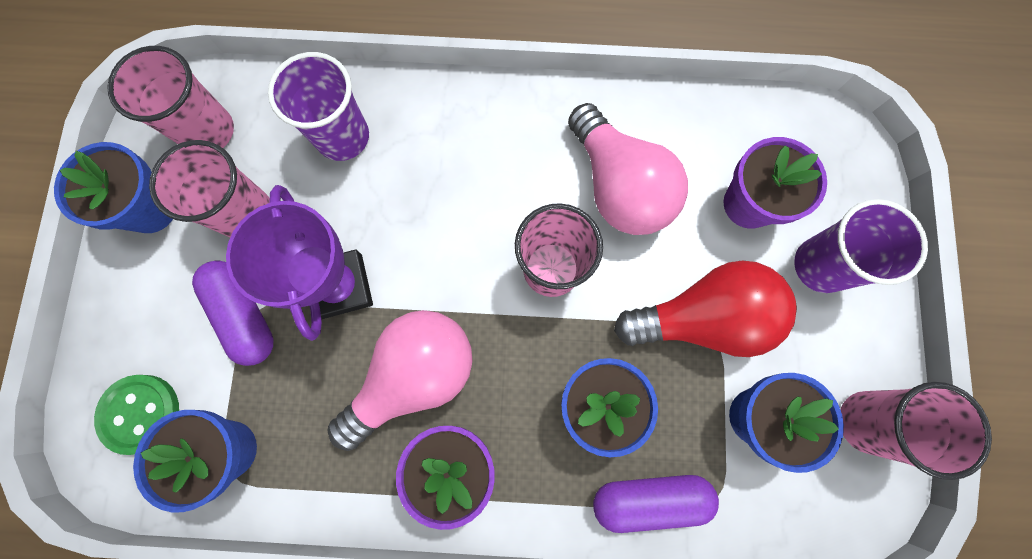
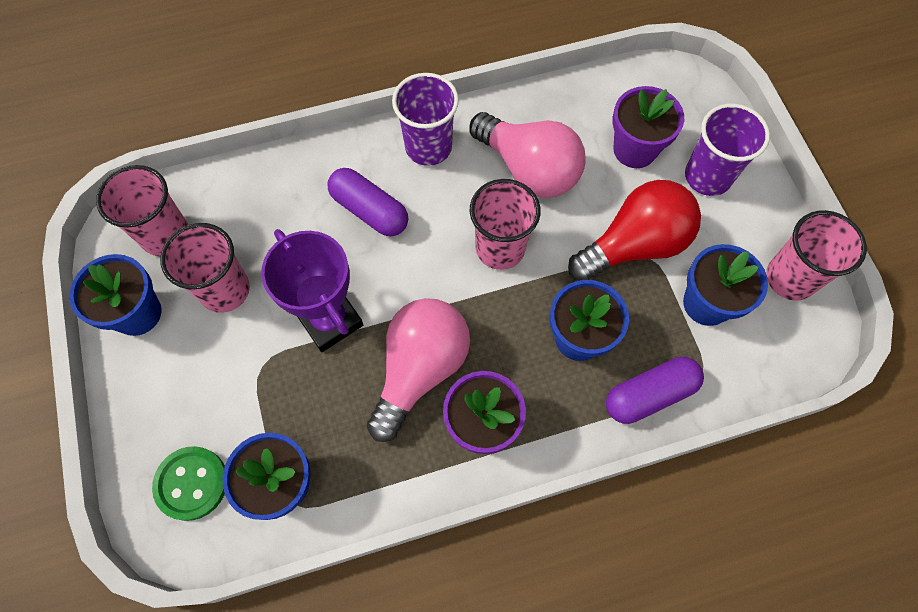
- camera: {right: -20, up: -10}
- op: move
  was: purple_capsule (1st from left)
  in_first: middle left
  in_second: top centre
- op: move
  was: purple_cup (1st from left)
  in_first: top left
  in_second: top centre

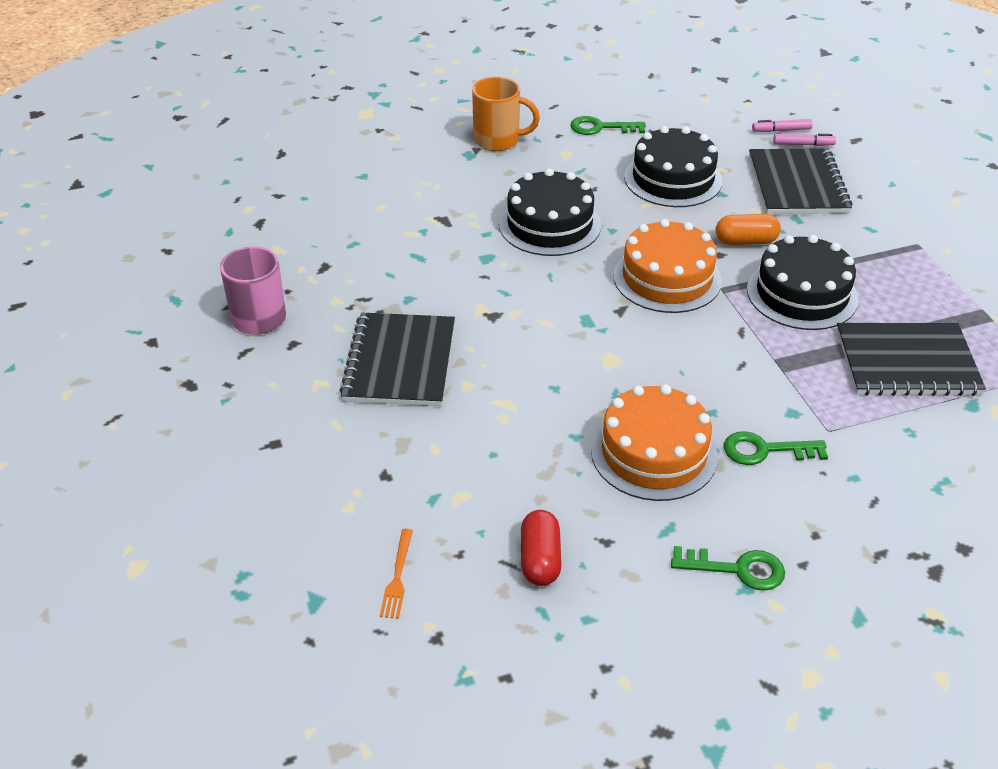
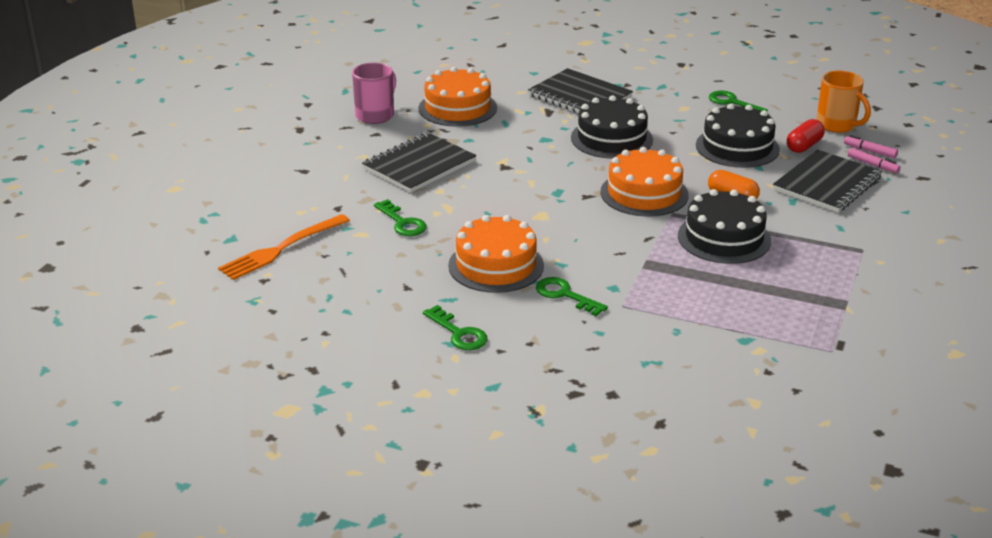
- camera: {right: 40, up: -10}
- op: resize
  was: orange_fork
  in_first: bottom centre
  in_second: middle left
  ratio: 2.01
- op: move
  was: orange_mug
  in_first: top centre
  in_second: top right
- op: move
  was: red_capsule
  in_first: bottom centre
  in_second: top right
- op: move
  was: black_notebook (3rd from left in the first image)
  now: black_notebook (2nd from left)
  in_first: middle right
  in_second: top centre
- op: insert
  now: green_key (1st from left)
  in_second: centre
- op: insert
  now: orange_cake (1st from left)
  in_second: top centre

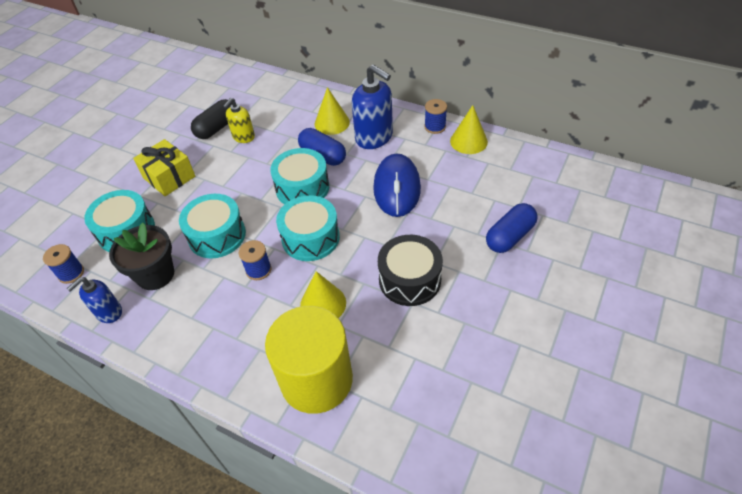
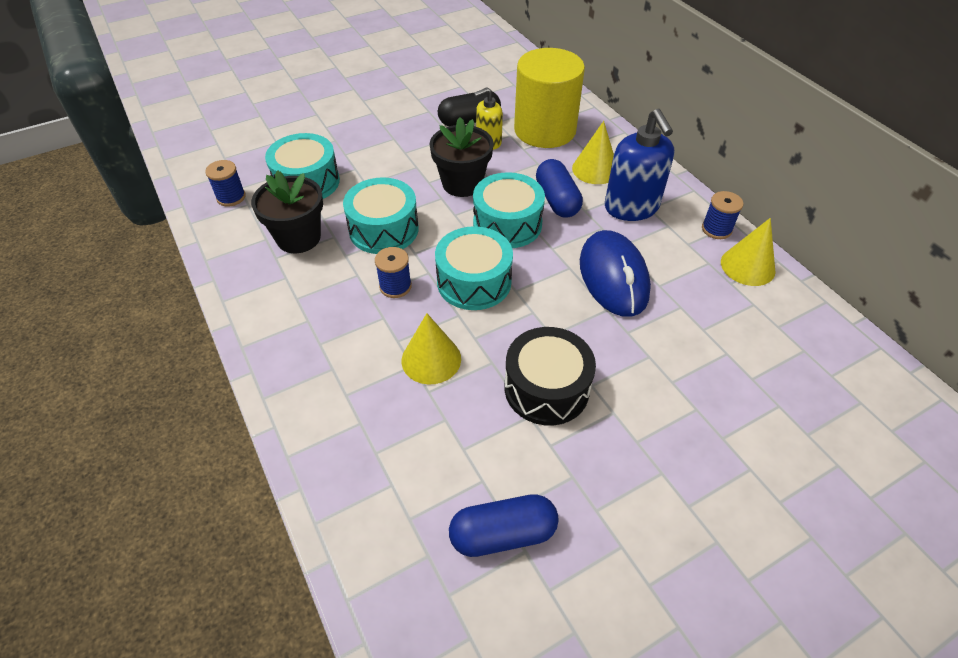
- camera: {right: 30, up: 0}
- op: delete
  was: blue_soap_dispenser (1st from left)
  in_first: middle left
- op: delete
  was: yellow_gift
  in_first: middle left
- op: move
  was: yellow_cylinder
  in_first: bottom centre
  in_second: top centre
- op: rotate
  was: blue_mouse
  in_first: centre
  in_second: centre
  clockwise: -45
- op: move
  was: blue_capsule (2nd from left in the first image)
  now: blue_capsule (1st from left)
  in_first: middle right
  in_second: bottom centre
- op: insert
  now: black_flower_pot (2nd from left)
  in_second: top centre

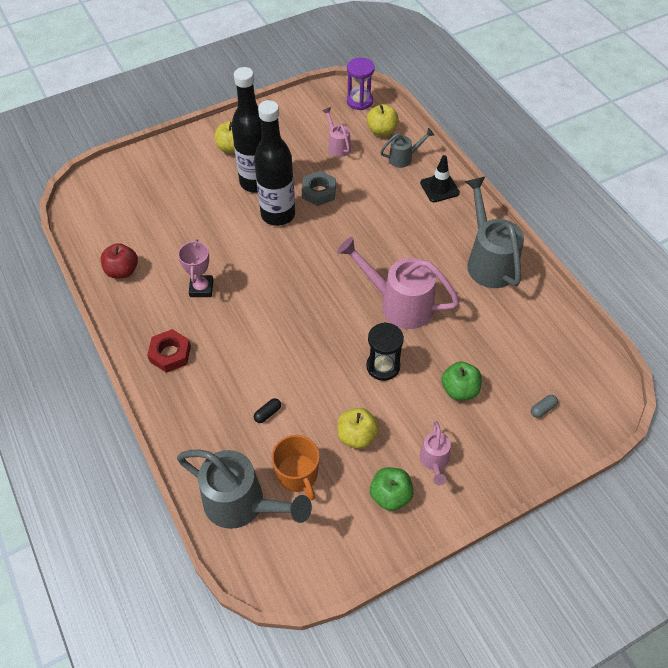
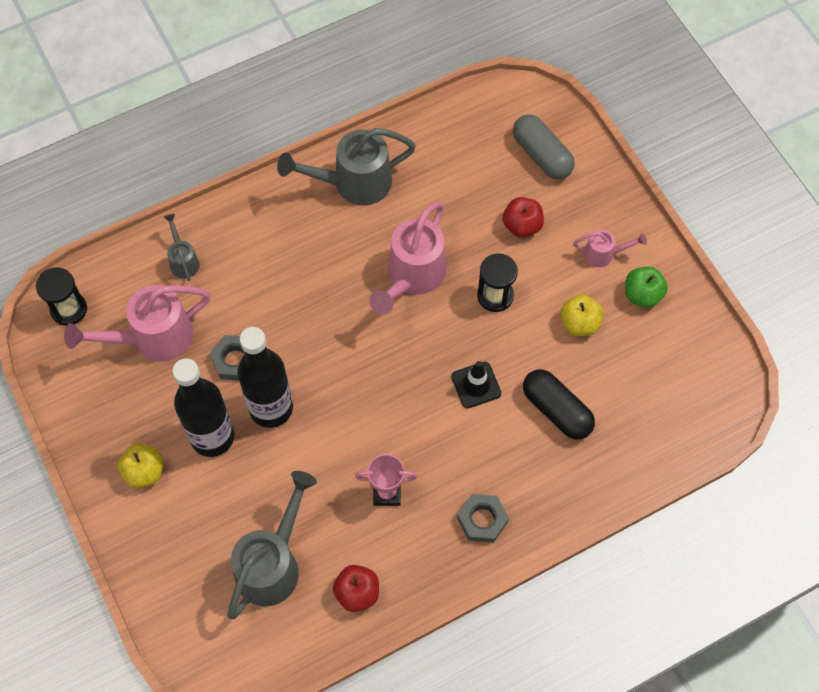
- camera: {right: -90, up: 10}
- op: recolor
  was: red_nut
  now: grey_nut (2nd from left)
  in_first: middle left
  in_second: bottom centre
- op: move
  was: grey_watering_can (1st from left in the first image)
  now: grey_watering_can (2nd from left)
  in_first: bottom centre
  in_second: bottom left
- op: resize
  was: black_capsule
  in_first: centre
  in_second: middle right
  ratio: 2.48
- op: delete
  was: orange_mug
  in_first: bottom centre
- op: resize
  was: pink_watering_can (1st from left)
  in_first: top centre
  in_second: middle left
  ratio: 1.98
- op: recolor
  was: purple_hourglass
  now: black_hourglass (1st from left)
  in_first: top centre
  in_second: middle left
- op: delete
  was: yellow_apple (3rd from left)
  in_first: top centre
- op: move
  was: black_traffic_cone
  in_first: top centre
  in_second: centre
- op: recolor
  was: green_apple (2nd from left)
  now: red_apple (2nd from left)
  in_first: middle right
  in_second: top centre
- op: resize
  was: grey_capsule
  in_first: middle right
  in_second: top centre
  ratio: 2.48

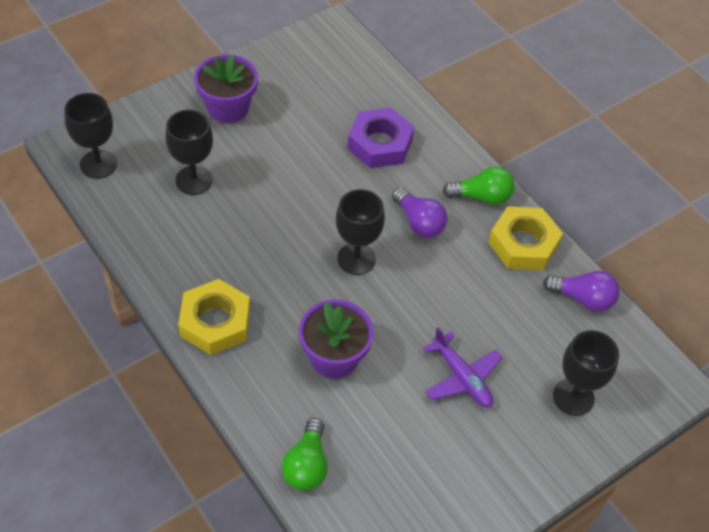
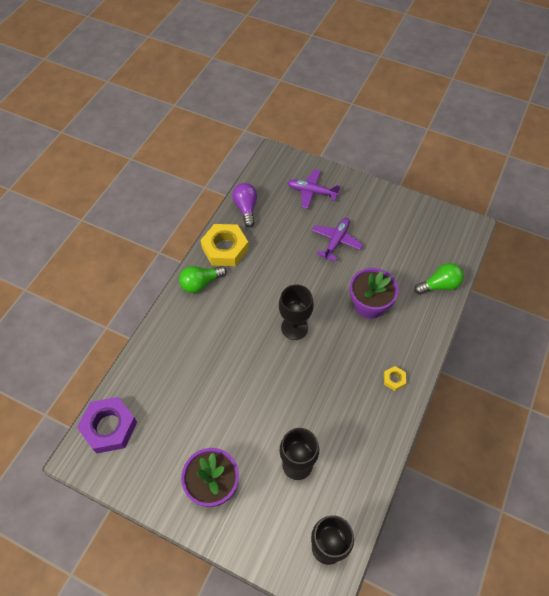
- camera: {right: -115, up: 5}
- op: resize
  was: yellow_nut (1st from left in the first image)
  in_first: middle left
  in_second: middle right
  ratio: 0.45
- op: move
  was: purple_nut
  in_first: top centre
  in_second: bottom left
- op: delete
  was: purple_light_bulb (1st from left)
  in_first: centre
- op: rotate
  was: green_light_bulb (2nd from left in the first image)
  in_first: middle right
  in_second: centre
  clockwise: -90
- op: replace
  was: black_goblet (4th from left)
  now: purple_plane (1st from left)
  in_first: bottom right
  in_second: top centre

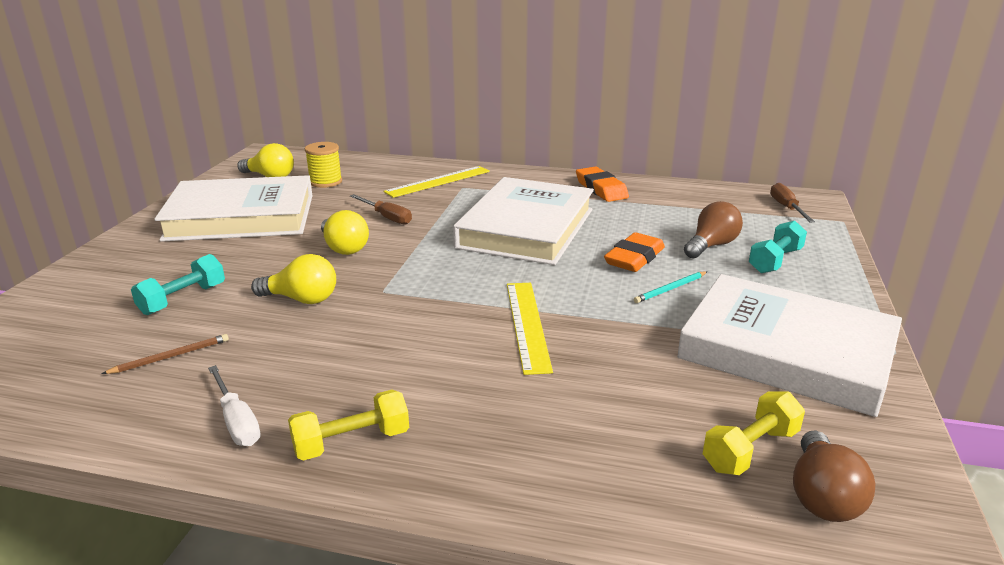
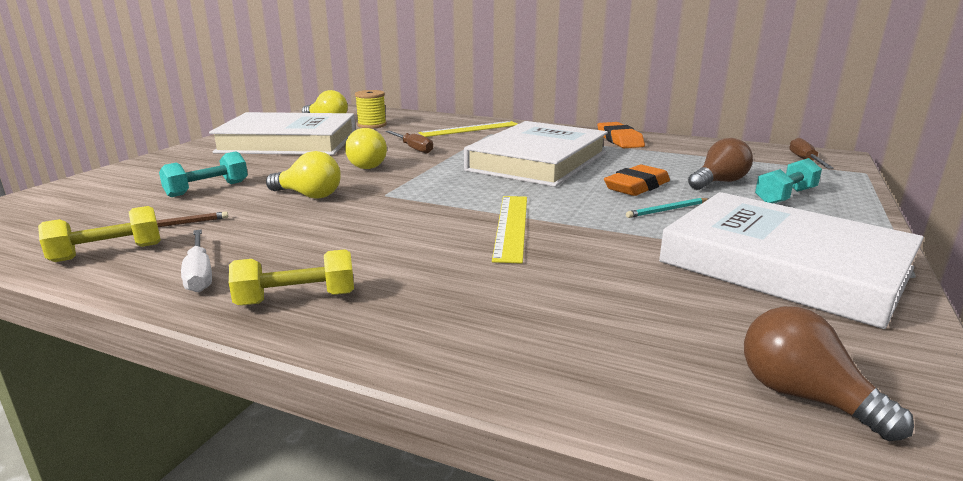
- camera: {right: 10, up: -5}
- op: move
  was: yellow_dumbbell (2nd from left in the first image)
  now: yellow_dumbbell (1st from left)
  in_first: bottom right
  in_second: middle left
- op: rotate
  was: brown_light_bulb (2nd from left)
  in_first: bottom right
  in_second: bottom right
  clockwise: 120

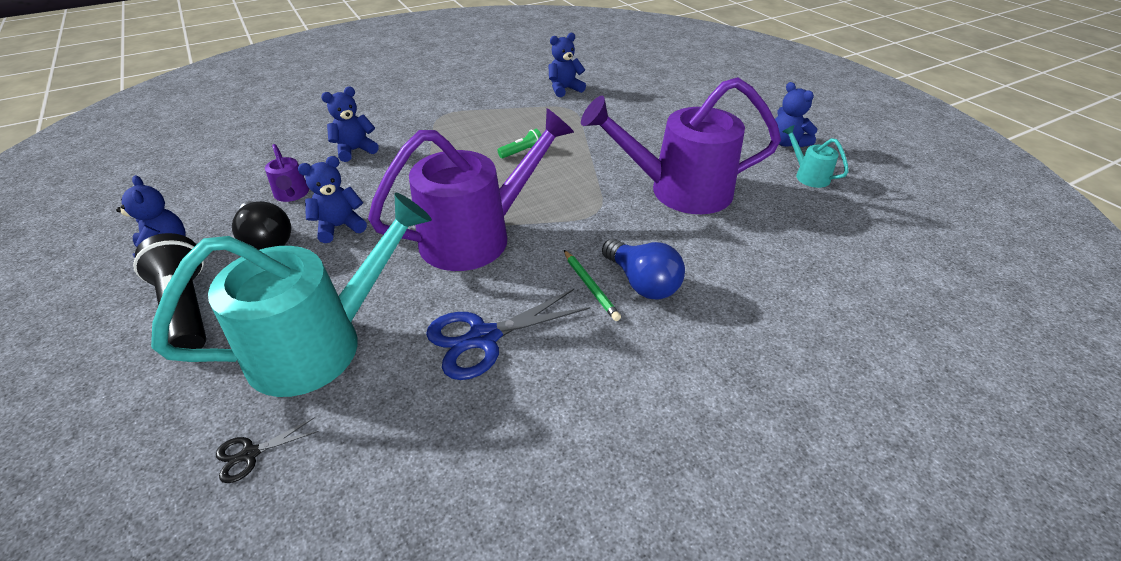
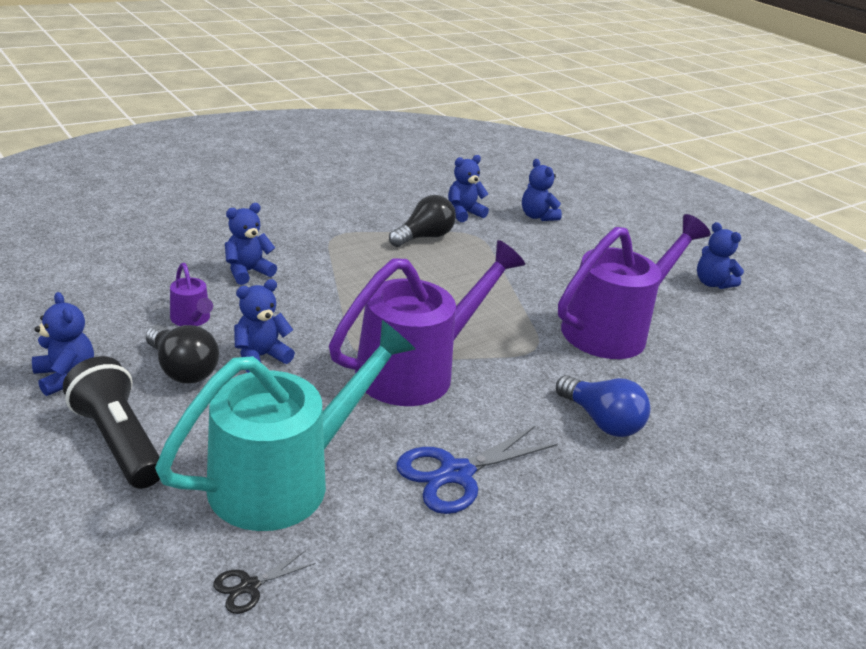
- camera: {right: -10, up: -10}
- op: delete
  was: green_flashlight
  in_first: top centre
- op: delete
  was: green_pencil
  in_first: centre
- op: rotate
  was: purple_watering_can (3rd from left)
  in_first: top centre
  in_second: middle right
  clockwise: 150
- op: delete
  was: turquoise_watering_can (2nd from left)
  in_first: top right
- op: insert
  now: black_light_bulb (2nd from left)
  in_second: centre
- op: insert
  now: blue_teddy_bear (5th from left)
  in_second: top centre

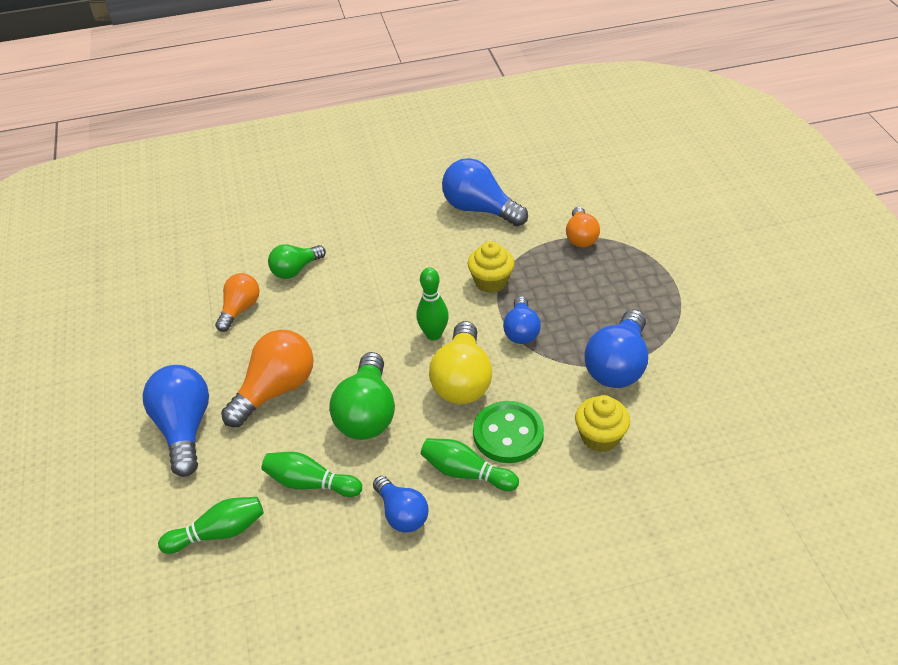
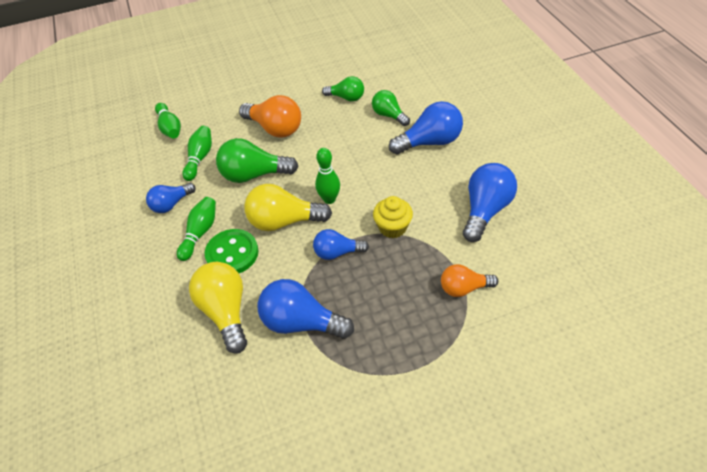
- camera: {right: 85, up: 5}
- op: move
  was: blue_light_bulb (1st from left in the first image)
  now: blue_light_bulb (4th from left)
  in_first: middle left
  in_second: top centre
- op: recolor
  was: orange_light_bulb (1st from left)
  now: green_light_bulb (2nd from left)
  in_first: middle left
  in_second: top centre
- op: replace
  was: yellow_cupcake (2nd from left)
  now: yellow_light_bulb (1st from left)
  in_first: middle right
  in_second: middle left

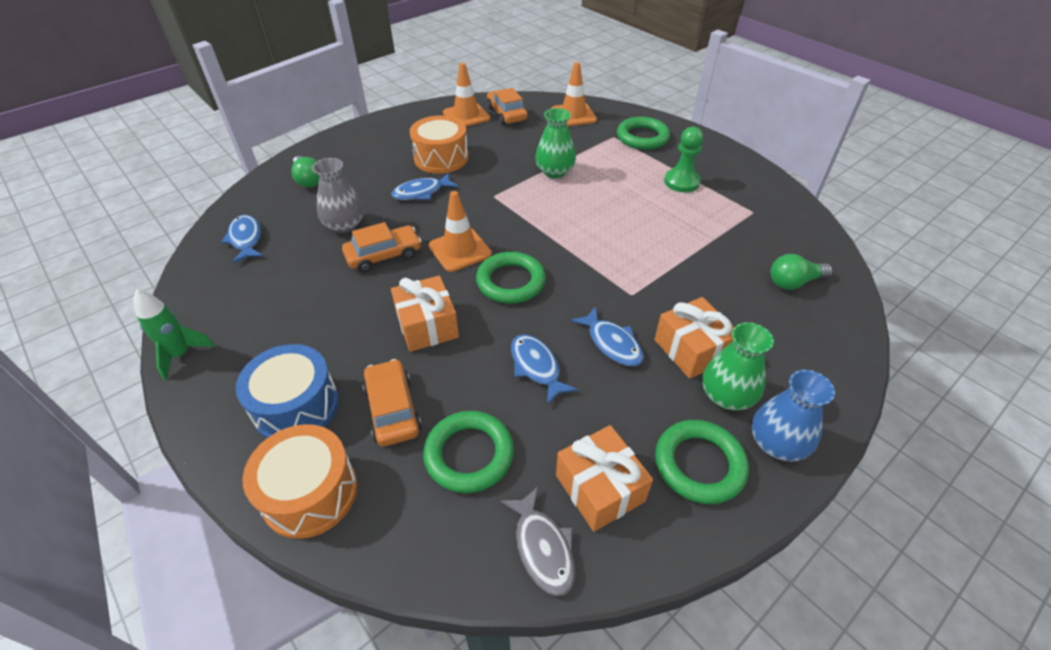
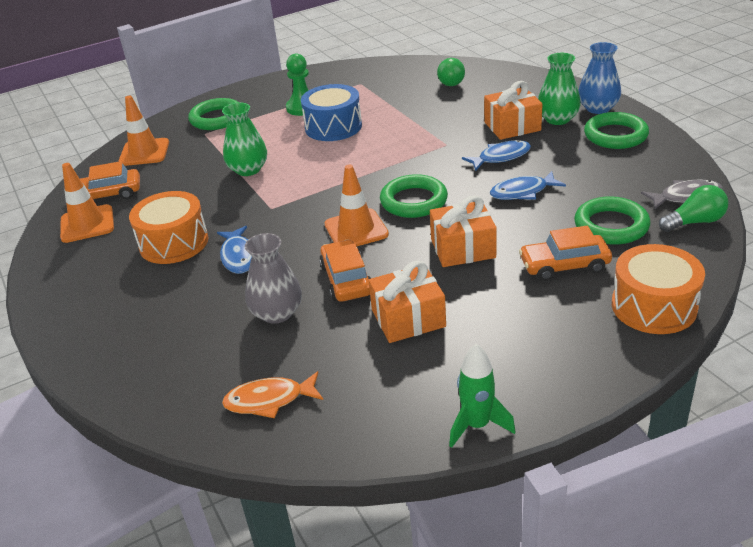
- camera: {right: -75, up: -10}
- op: recolor
  was: blue_fish (1st from left)
  now: orange_fish
  in_first: middle left
  in_second: bottom centre
- op: move
  was: blue_drum
  in_first: middle left
  in_second: top centre
- op: move
  was: green_light_bulb (1st from left in the first image)
  now: green_light_bulb (2nd from left)
  in_first: top left
  in_second: middle right
- op: move
  was: orange_gift (2nd from left in the first image)
  now: orange_gift (1st from left)
  in_first: bottom centre
  in_second: centre

